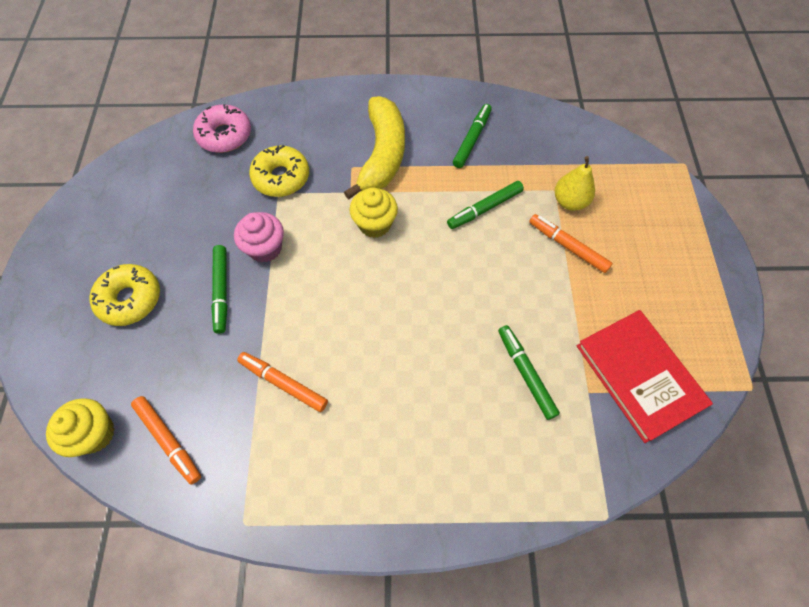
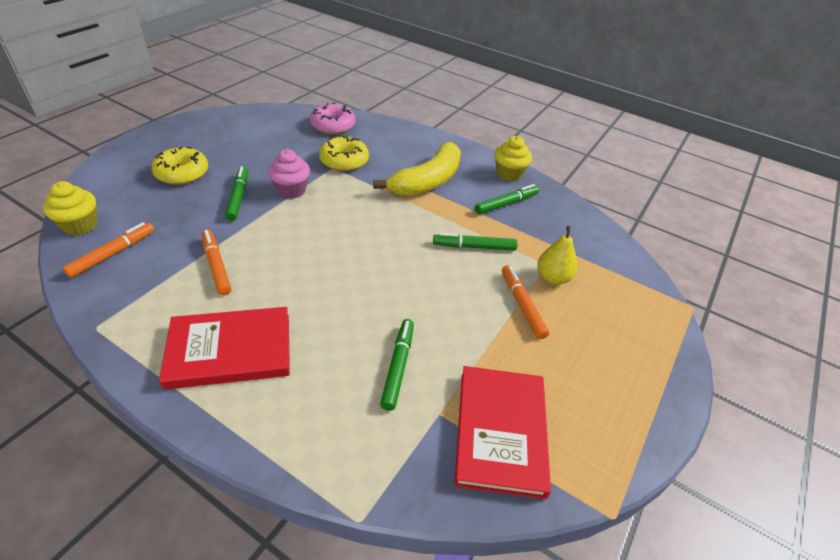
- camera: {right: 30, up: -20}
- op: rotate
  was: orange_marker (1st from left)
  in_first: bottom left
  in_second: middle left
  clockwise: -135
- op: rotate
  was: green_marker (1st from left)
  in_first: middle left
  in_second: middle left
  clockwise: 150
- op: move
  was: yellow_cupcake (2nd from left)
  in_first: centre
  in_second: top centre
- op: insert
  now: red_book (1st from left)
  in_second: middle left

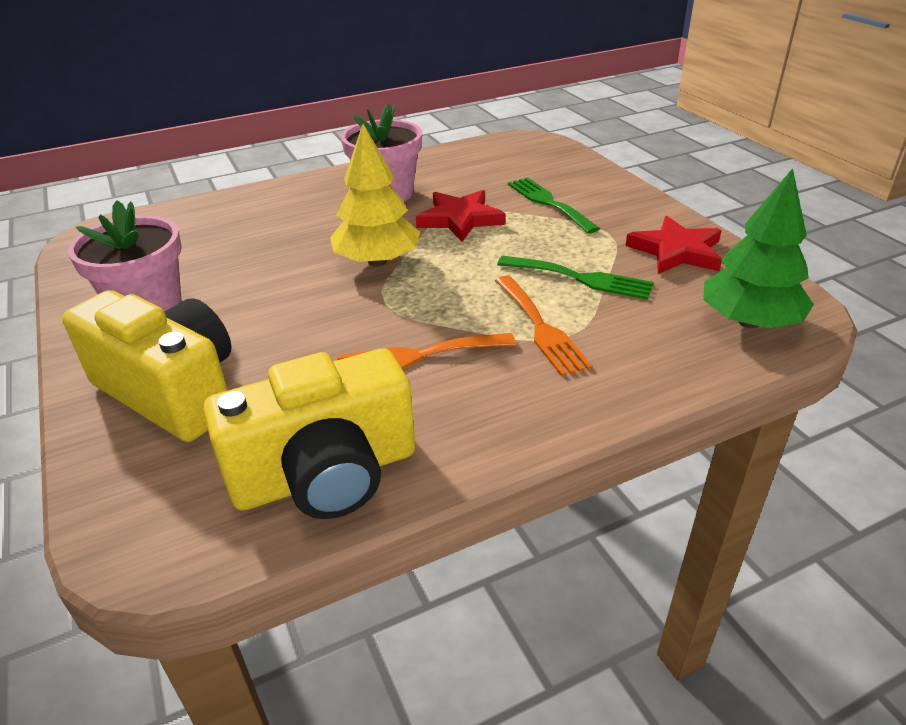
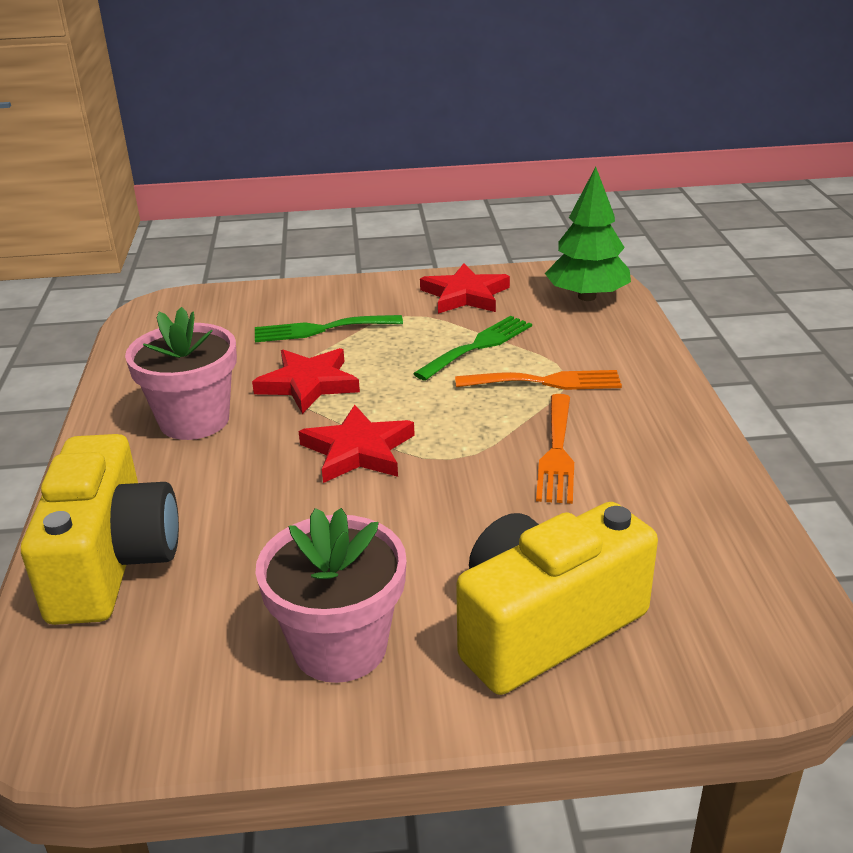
- camera: {right: -70, up: -5}
- op: move
  was: yellow_camera (2nd from left in the first image)
  now: yellow_camera (1st from left)
  in_first: centre
  in_second: middle left
- op: replace
  was: yellow_tree
  now: red_star (2nd from left)
  in_first: top centre
  in_second: centre

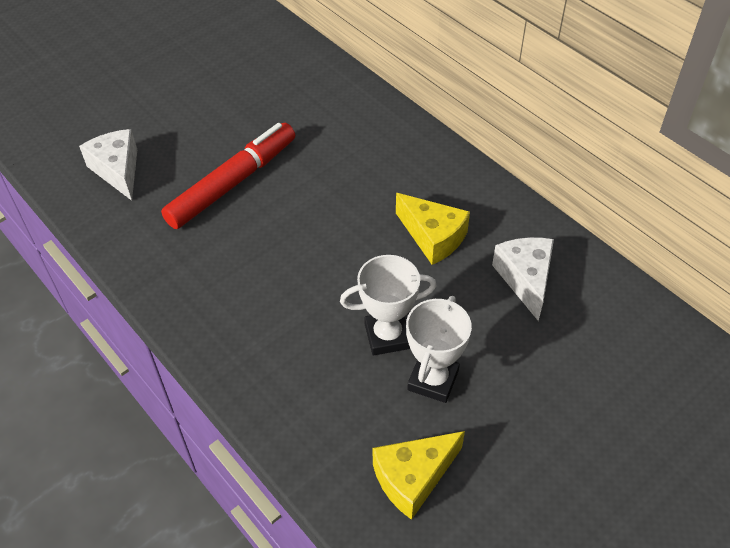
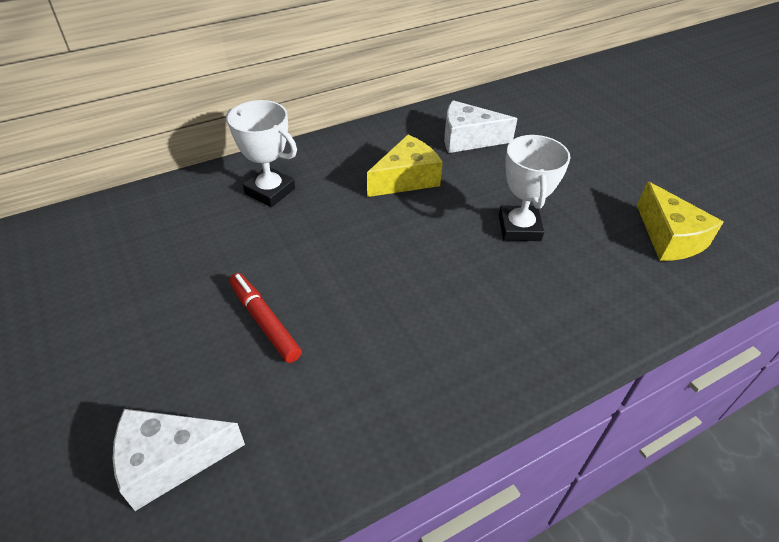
- camera: {right: -80, up: -5}
- op: resize
  was: red_marker
  in_first: top left
  in_second: centre
  ratio: 0.57
- op: move
  was: white_trophy (2nd from left in the first image)
  now: white_trophy (1st from left)
  in_first: centre
  in_second: top centre

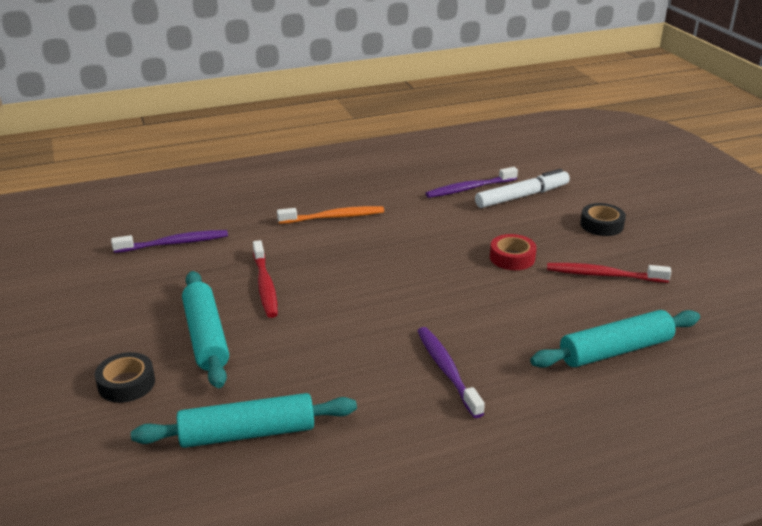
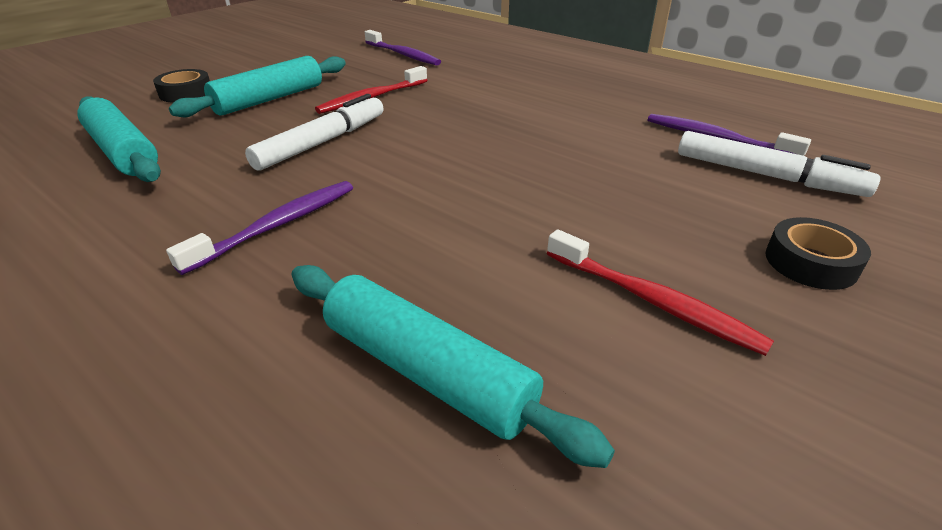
- camera: {right: 60, up: 5}
- op: delete
  was: orange_toothbrush
  in_first: centre
- op: delete
  was: red_tape
  in_first: middle right
- op: rotate
  was: red_toothbrush (2nd from left)
  in_first: middle right
  in_second: middle right
  clockwise: 150
- op: insert
  now: white_marker (1st from left)
  in_second: top centre

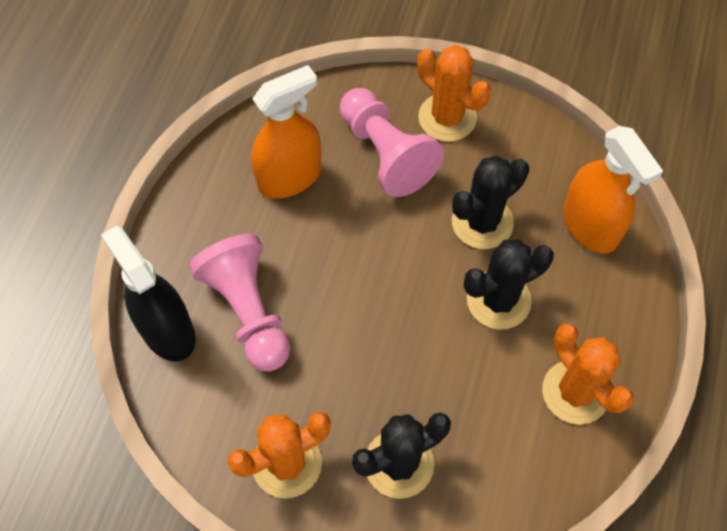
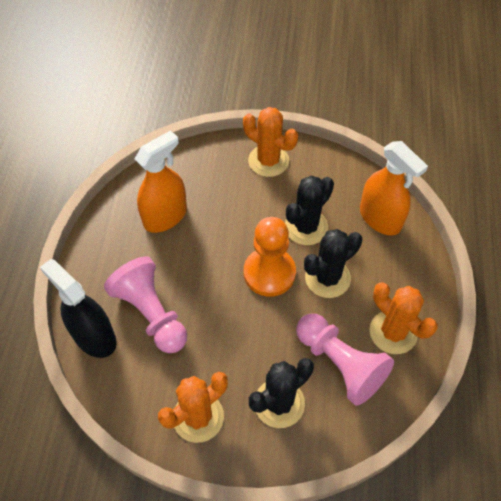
- camera: {right: -10, up: -5}
- op: move
  was: pink_pawn (2nd from left)
  in_first: top centre
  in_second: bottom right
- op: insert
  now: orange_pawn
  in_second: centre

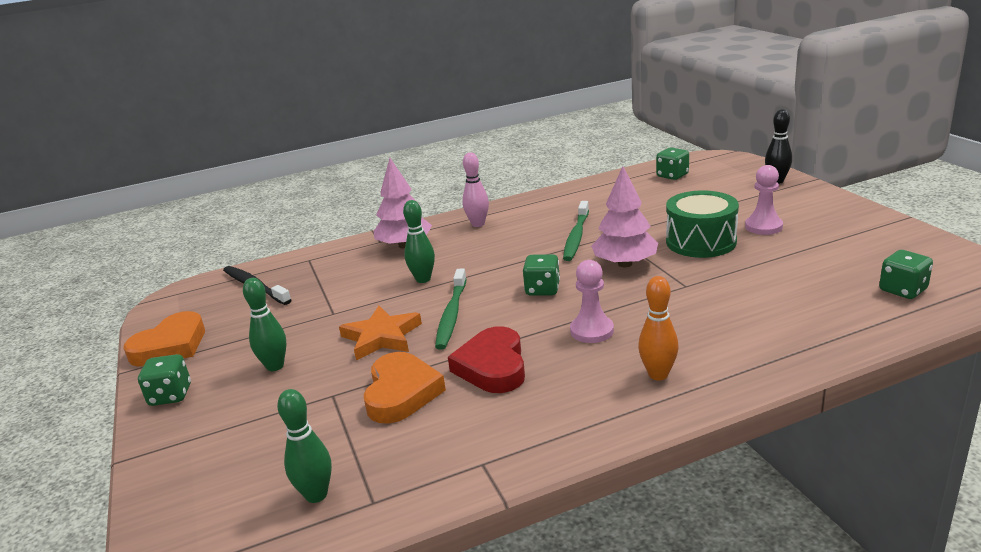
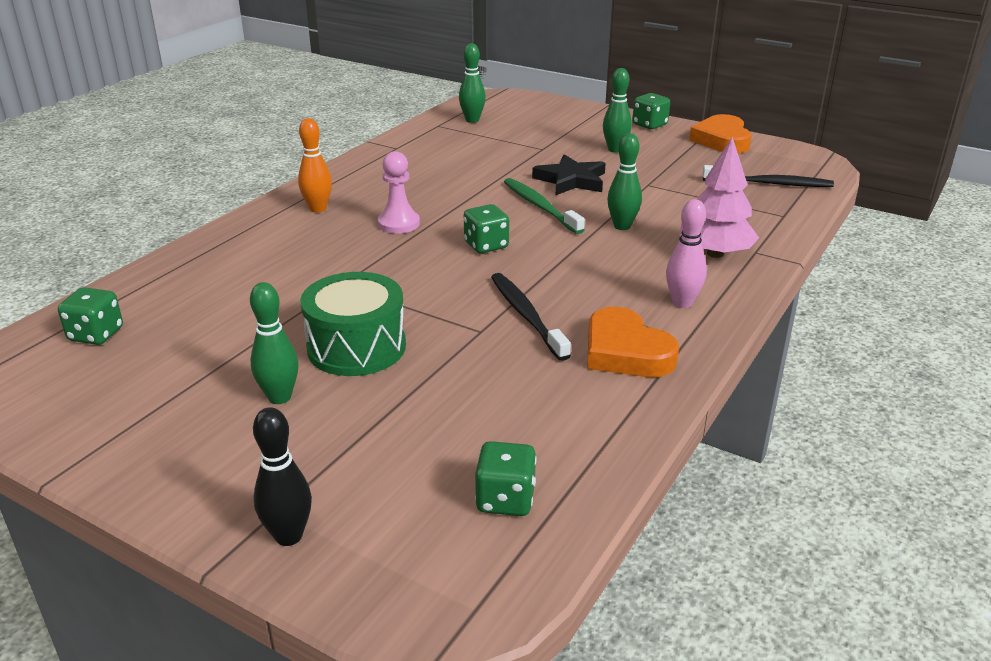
- camera: {right: 140, up: 5}
- op: recolor
  was: orange_star
  now: black_star
  in_first: centre
  in_second: top centre
- op: move
  was: orange_heart (2nd from left in the first image)
  now: orange_heart (1st from left)
  in_first: bottom centre
  in_second: centre
- op: delete
  was: red_heart
  in_first: centre
- op: recolor
  was: green_toothbrush (2nd from left)
  now: black_toothbrush (1st from left)
  in_first: centre
  in_second: centre
- op: delete
  was: pink_tree (2nd from left)
  in_first: centre
- op: replace
  was: pink_pawn (2nd from left)
  now: green_bowling_pin (1st from left)
  in_first: middle right
  in_second: middle left

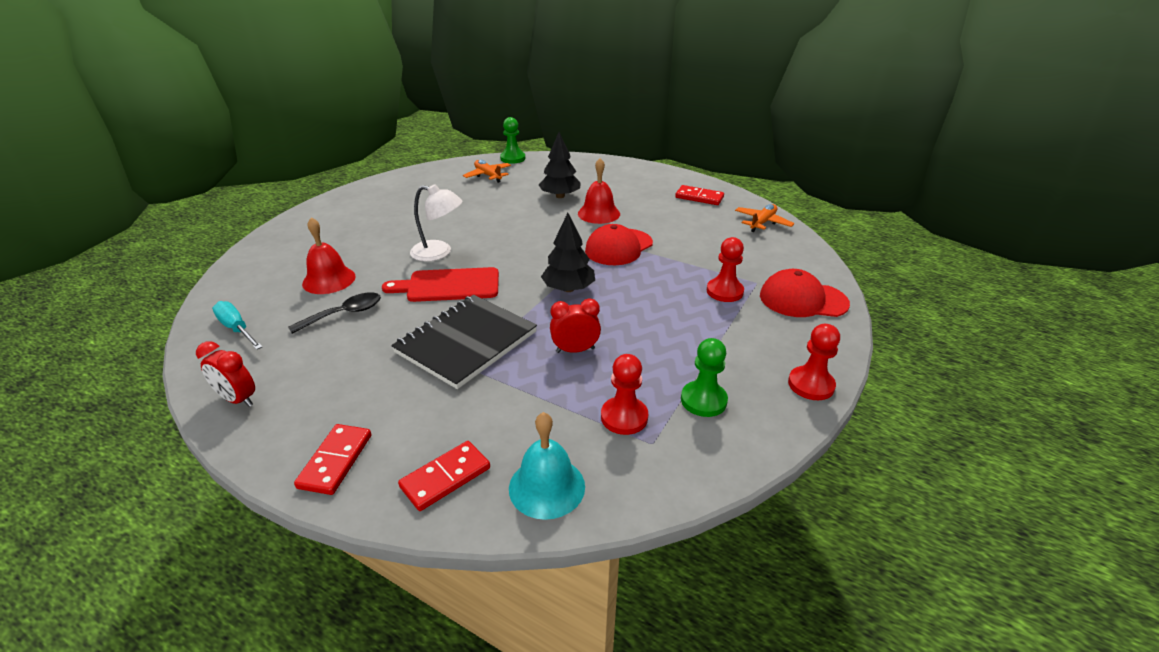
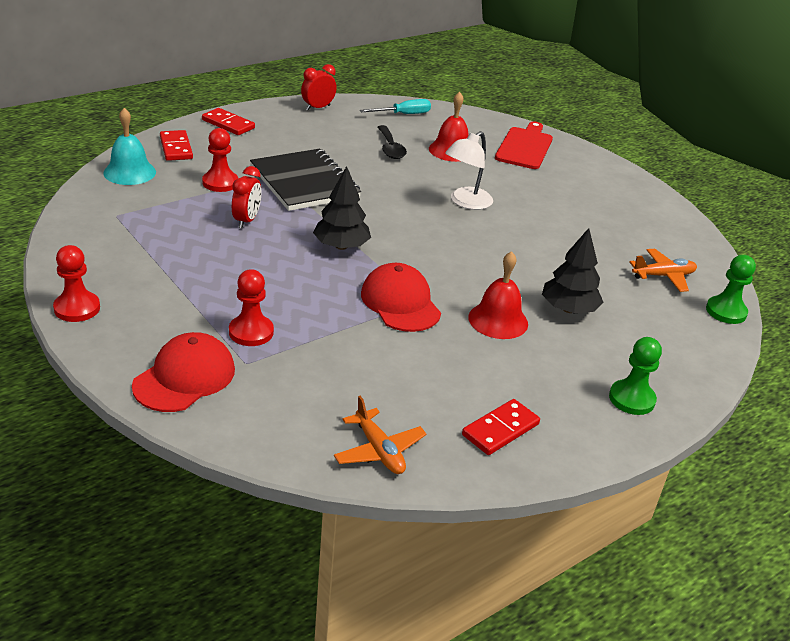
- camera: {right: 110, up: 0}
- op: move
  was: red_cutting_board
  in_first: centre
  in_second: top centre
- op: move
  was: red_pawn (1st from left in the first image)
  now: red_pawn (2nd from left)
  in_first: centre
  in_second: top left
- op: move
  was: green_pawn (2nd from left in the first image)
  now: green_pawn (1st from left)
  in_first: centre
  in_second: middle right

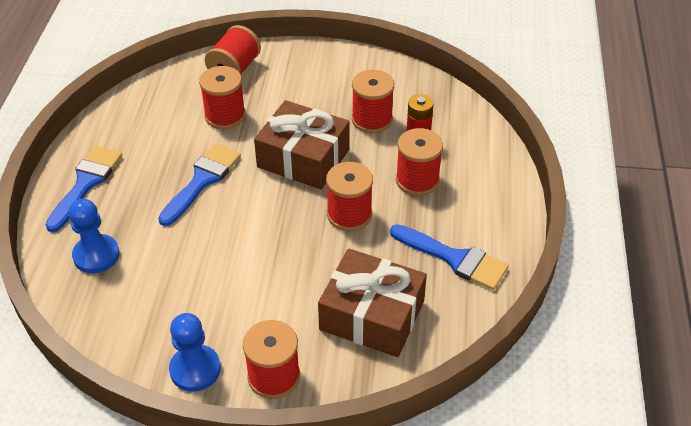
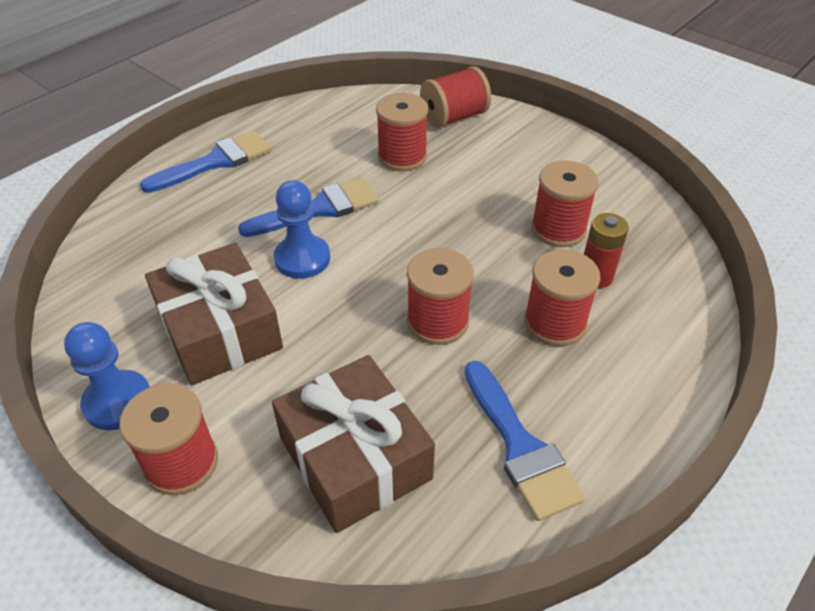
- camera: {right: 35, up: 0}
- op: move
  was: blue_pawn (1st from left in the first image)
  now: blue_pawn (2nd from left)
  in_first: middle left
  in_second: centre
- op: move
  was: brown_gift (1st from left)
  in_first: centre
  in_second: middle left

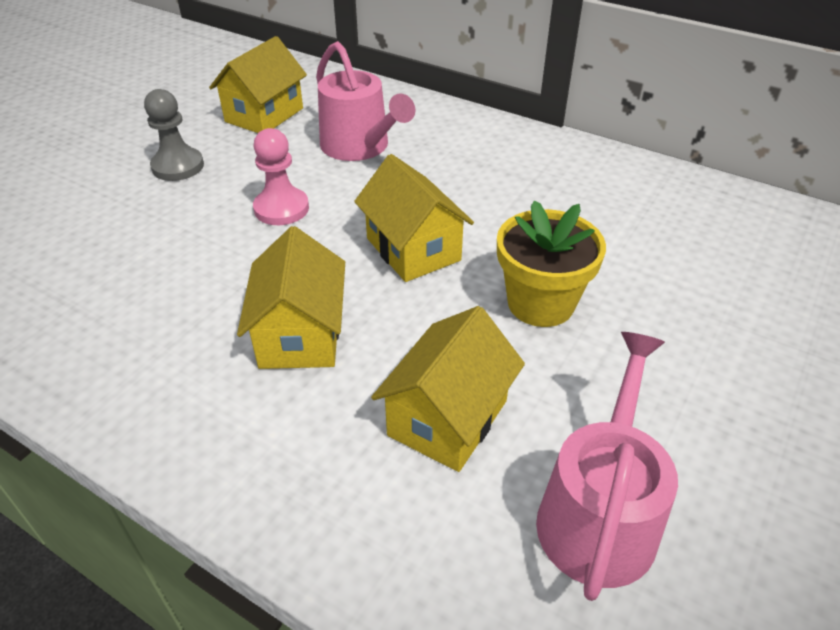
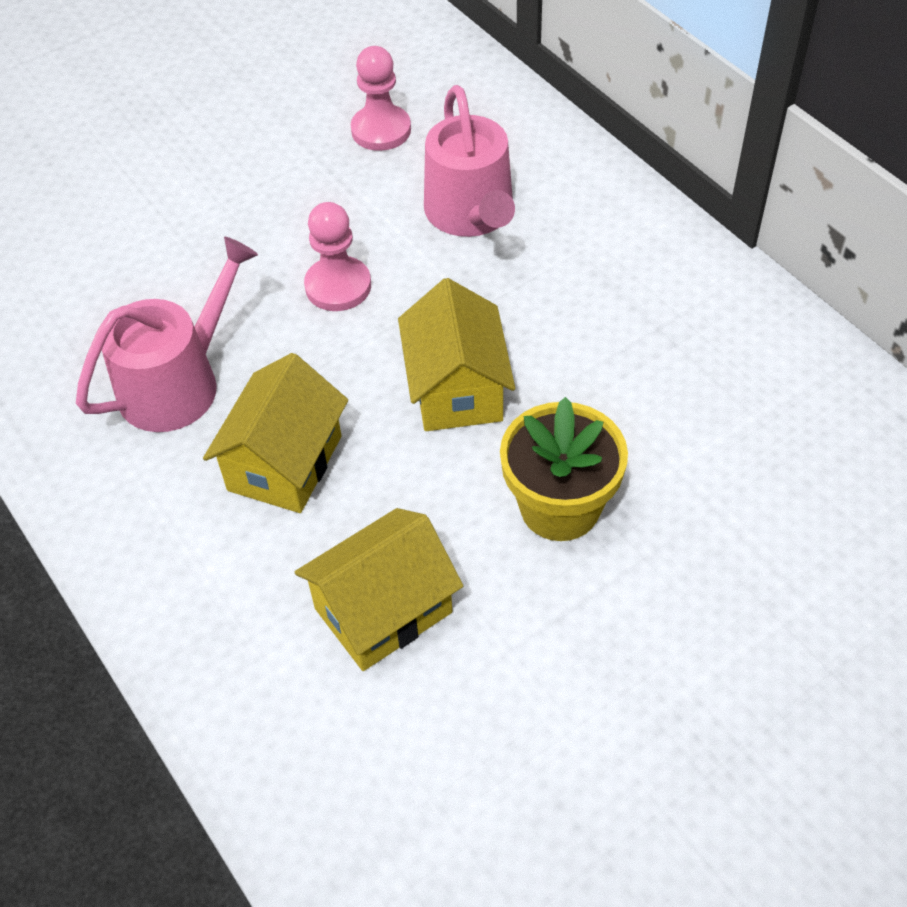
- camera: {right: 25, up: 10}
- op: delete
  was: grey_pawn
  in_first: top left
- op: replace
  was: yellow_house (1st from left)
  now: pink_pawn (2nd from left)
  in_first: top left
  in_second: top centre
- op: move
  was: pink_watering_can (2nd from left in the first image)
  now: pink_watering_can (1st from left)
  in_first: bottom right
  in_second: middle left

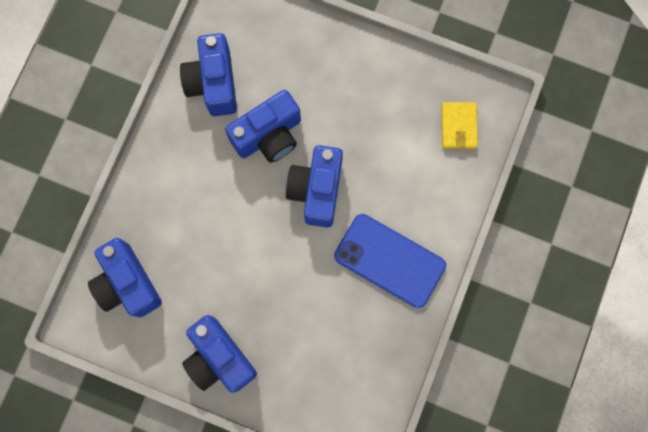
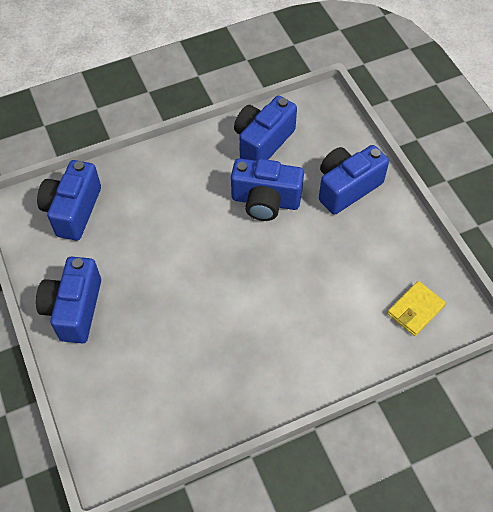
- camera: {right: 45, up: -20}
- op: move
  was: blue_camera (5th from left)
  in_first: centre
  in_second: middle right
- op: delete
  was: blue_phone
  in_first: centre

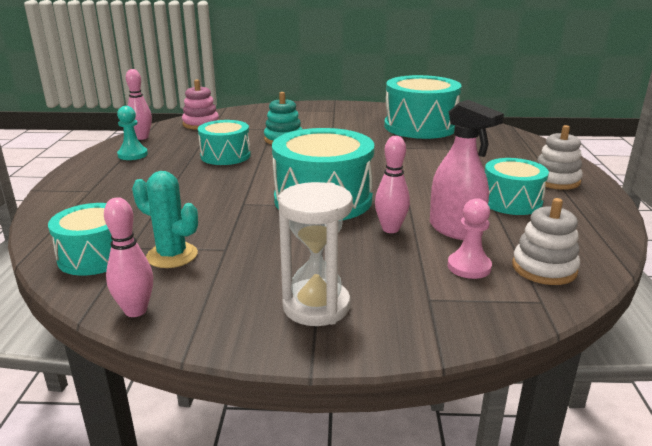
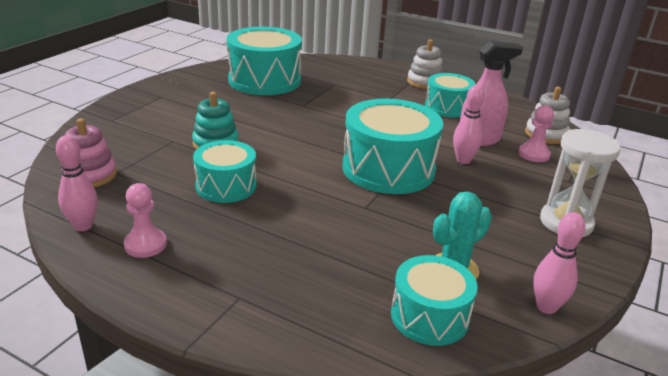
- camera: {right: -65, up: 5}
- op: recolor
  was: turquoise_pawn
  now: pink_pawn (1st from left)
  in_first: top left
  in_second: middle left

